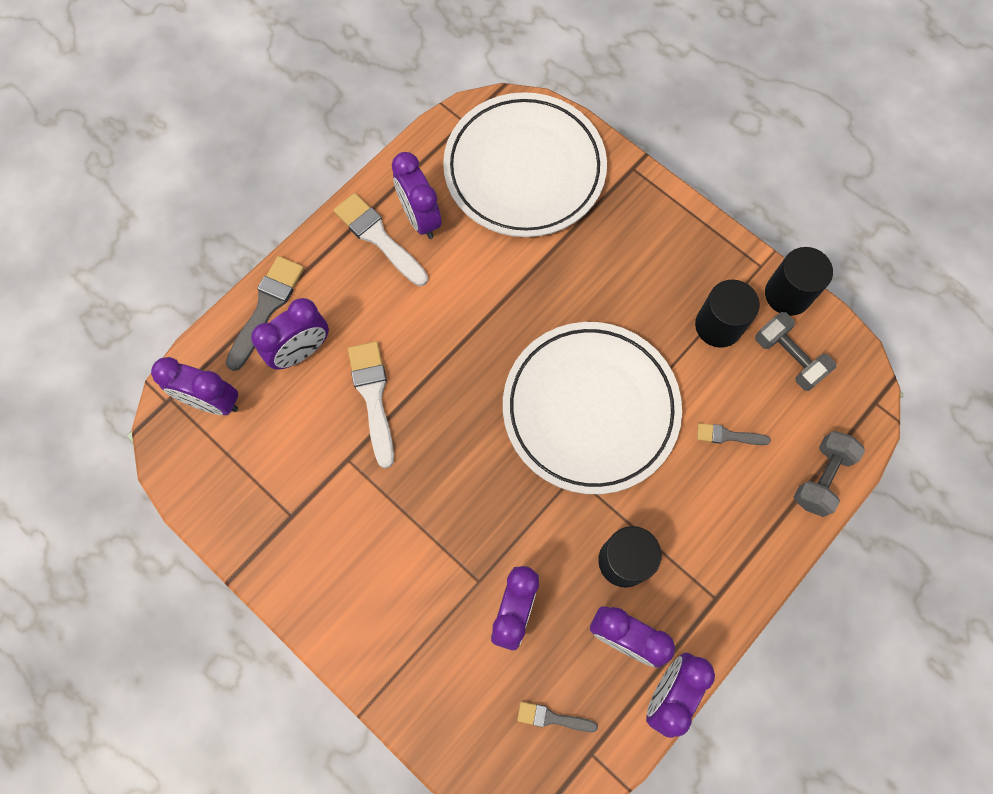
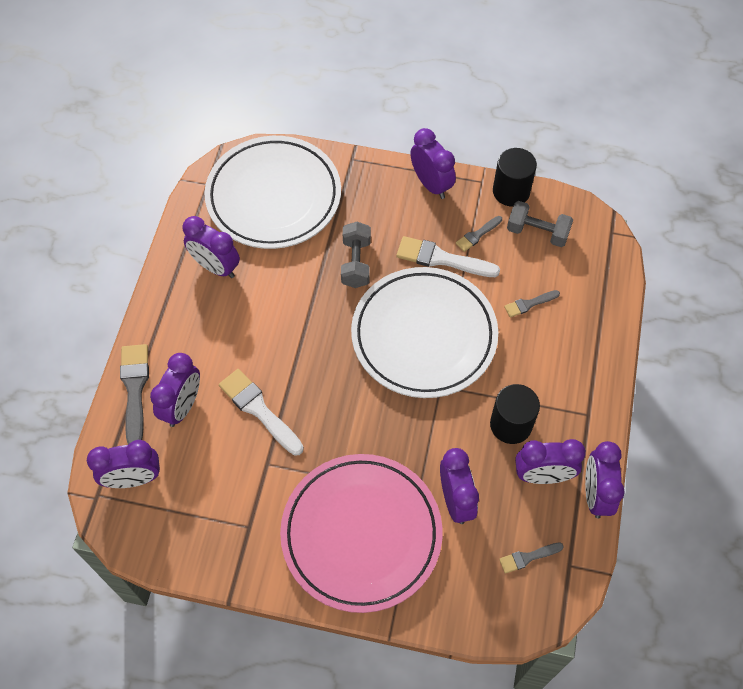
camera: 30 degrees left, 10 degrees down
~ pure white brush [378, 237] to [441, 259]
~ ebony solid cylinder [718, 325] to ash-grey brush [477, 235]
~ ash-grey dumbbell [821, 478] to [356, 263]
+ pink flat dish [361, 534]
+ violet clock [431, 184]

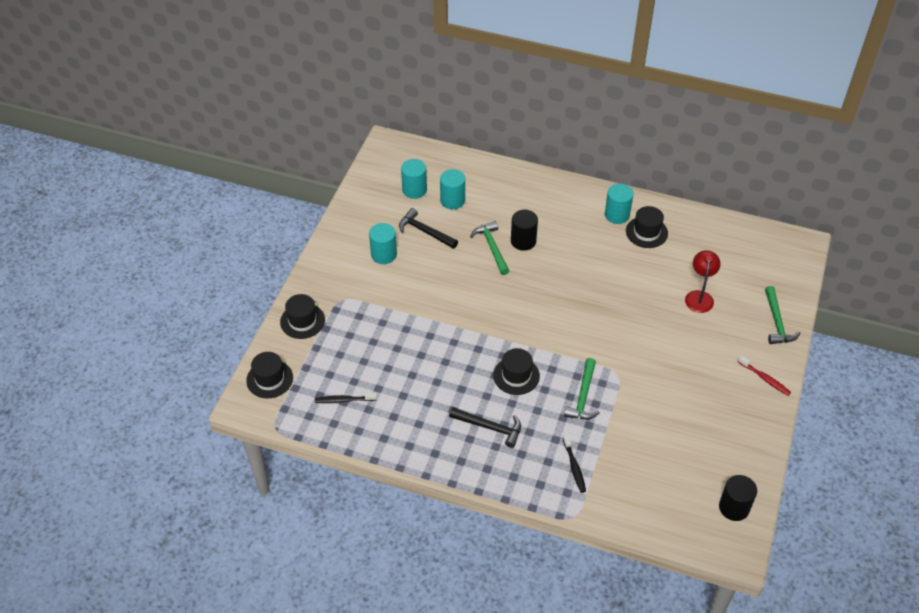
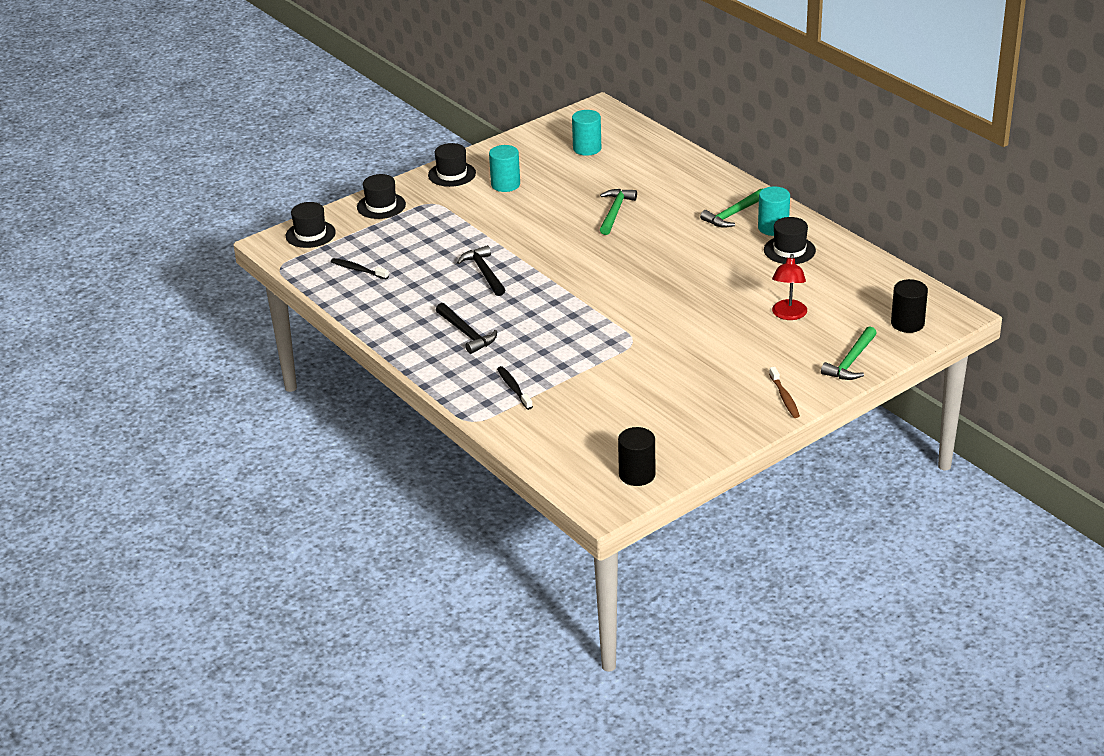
camera: 35 degrees right, 15 degrees down
~ ebony claw hammer [425, 231] to [484, 272]
- aqua solid cylinder [452, 200]
~ ebony top hat [516, 375] to [452, 174]
~ ebony solid cylinder [523, 241] to [907, 323]
~ ebony tooth brush [574, 467] = [514, 388] 135 degrees clockwise
~ leaf-green claw hammer [583, 396] to [733, 214]
~ scarlet desk lamp [699, 296] = [788, 315] 150 degrees clockwise
~ scarlet tooth brush [764, 378] to brown tooth brush [784, 397]

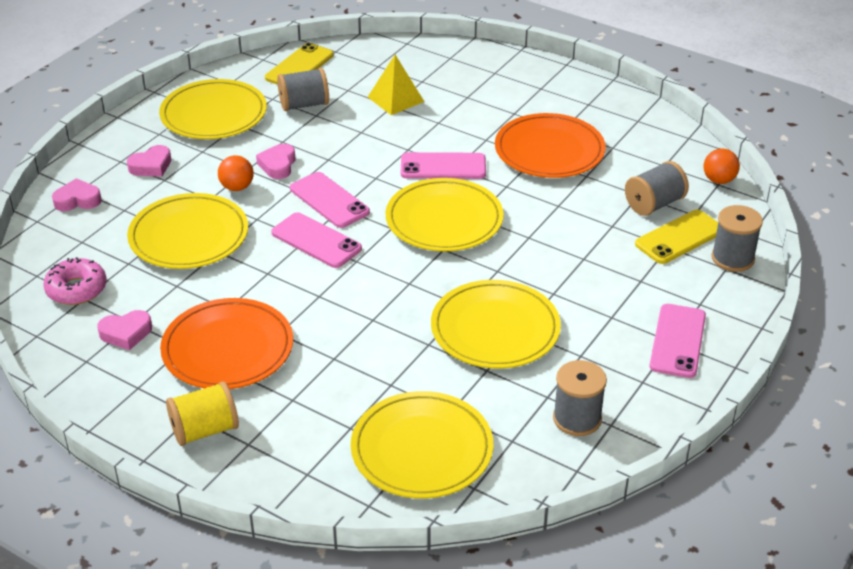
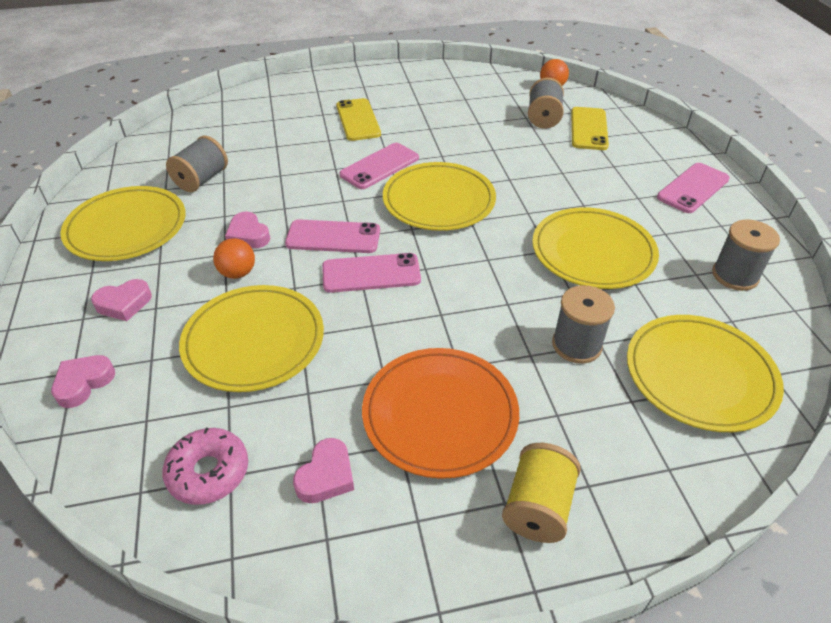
camera: 45 degrees left, 5 degrees up
~ pink heart shape [151, 166] = [124, 304] 60 degrees clockwise
~ golden phone [299, 66] to [358, 120]
- golden pyramid [395, 99]
- bright orange flat dish [549, 151]
~ pink phone [677, 341] = [693, 188] 75 degrees clockwise
~ ash-grey spool [732, 258] to [576, 345]

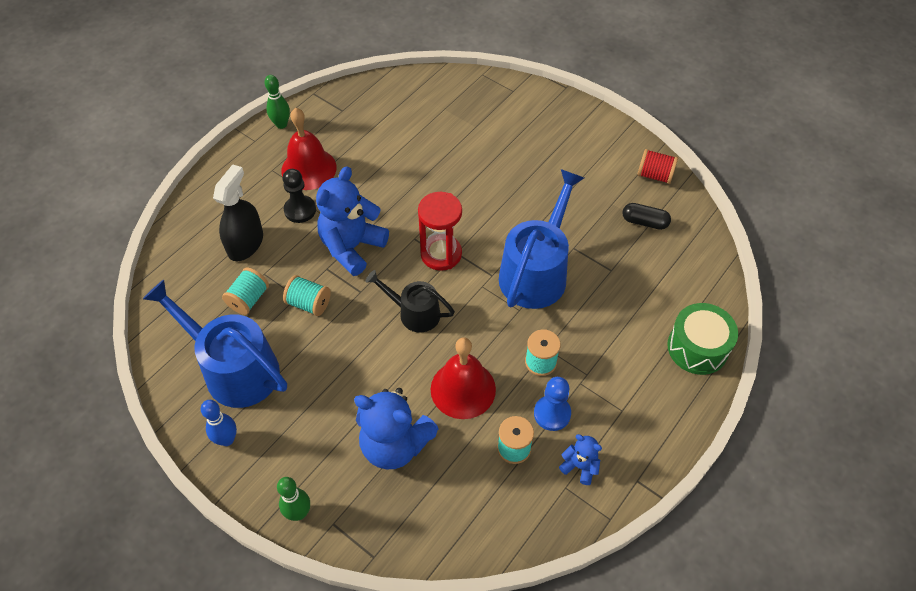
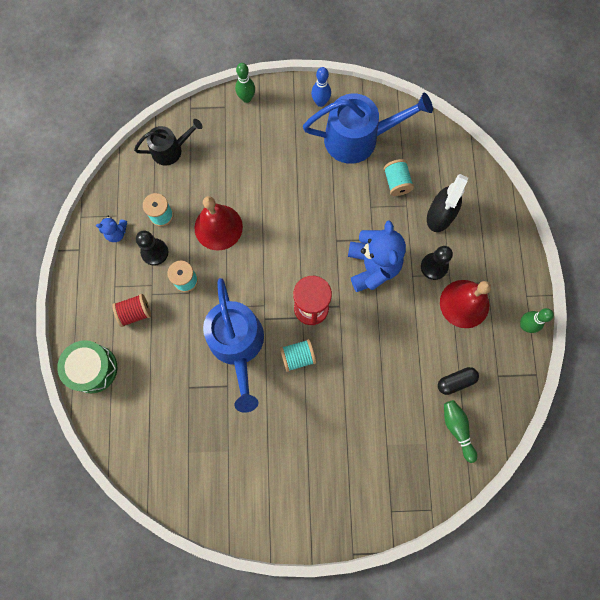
camera: 140 degrees right, 20 degrees up
~ ebony spray cleaner [245, 244] = [440, 215] 45 degrees clockwise
~ aqua spool [309, 303] to [298, 357]
- royal blue stuffed bear [394, 444]
~ ebony watering can [414, 313] to [170, 150]
~ royal blue pawn [552, 413] to ebony pawn [154, 252]
~ ebony pill [644, 222] to [456, 381]
~ scarlet spool [654, 175] to [135, 312]
+ leaf-green skittle [457, 429]

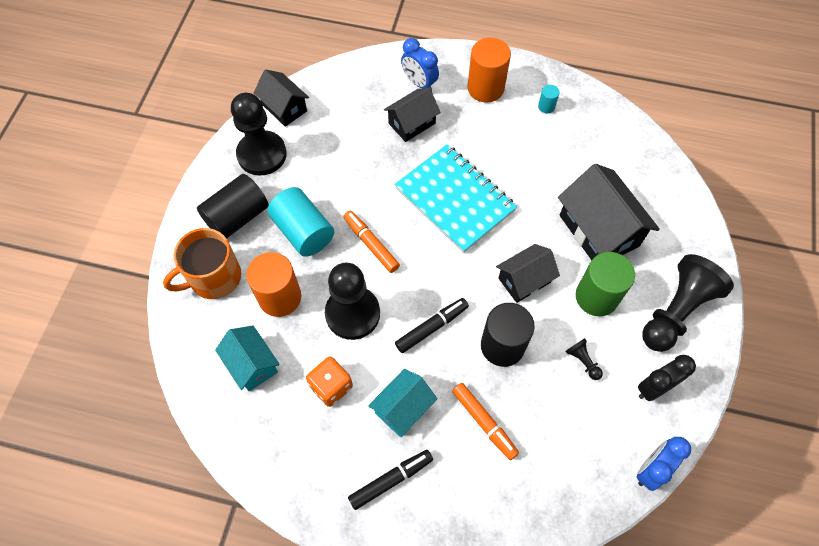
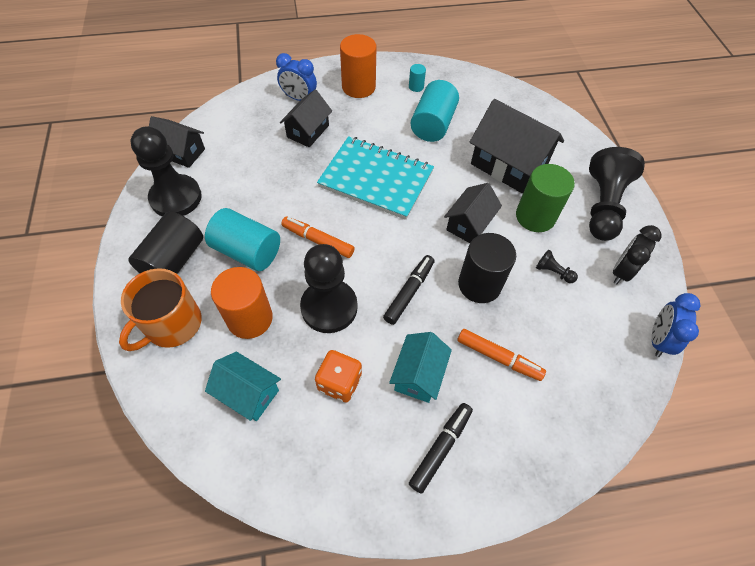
camera: 25 degrees left, 5 degrees down
+ aqua solid cylinder [433, 124]

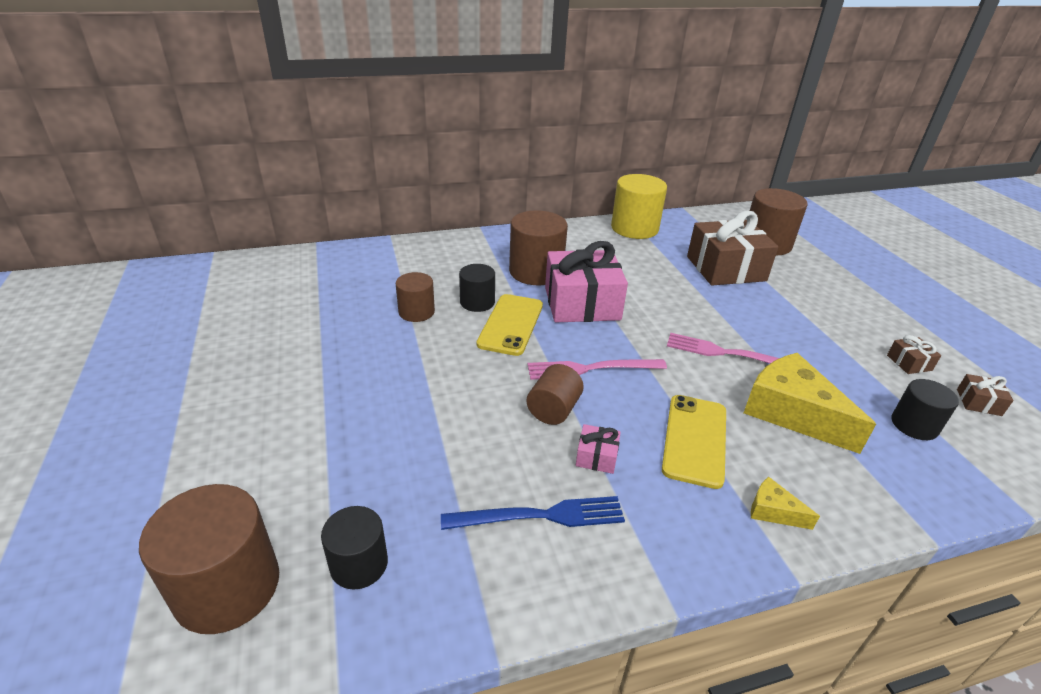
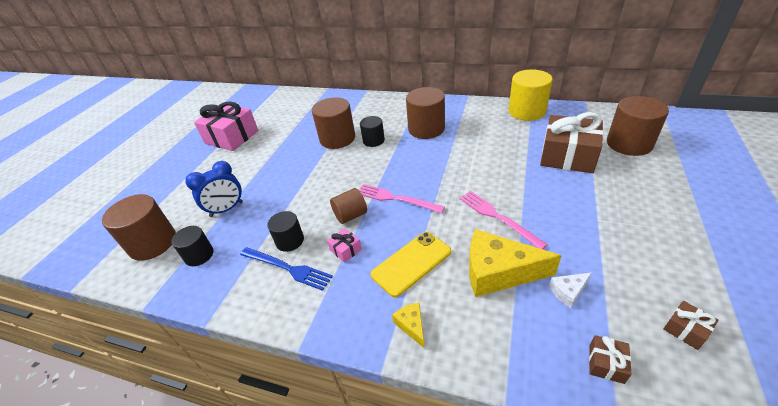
camera: 40 degrees right, 5 degrees up
~ brown solid cylinder [416, 312] = [337, 138] x1.68
- golden phone [511, 324]
~ pink wrapped gift [582, 303] to [232, 137]
~ golden cheese [791, 412] = [498, 272] 75 degrees counterclockwise
~ brown wrapped gift [909, 363] to [606, 363]
~ ebony solid cylinder [914, 425] to [290, 241]
+ royal blue clock [226, 209]
+ pure white cheese [568, 292]

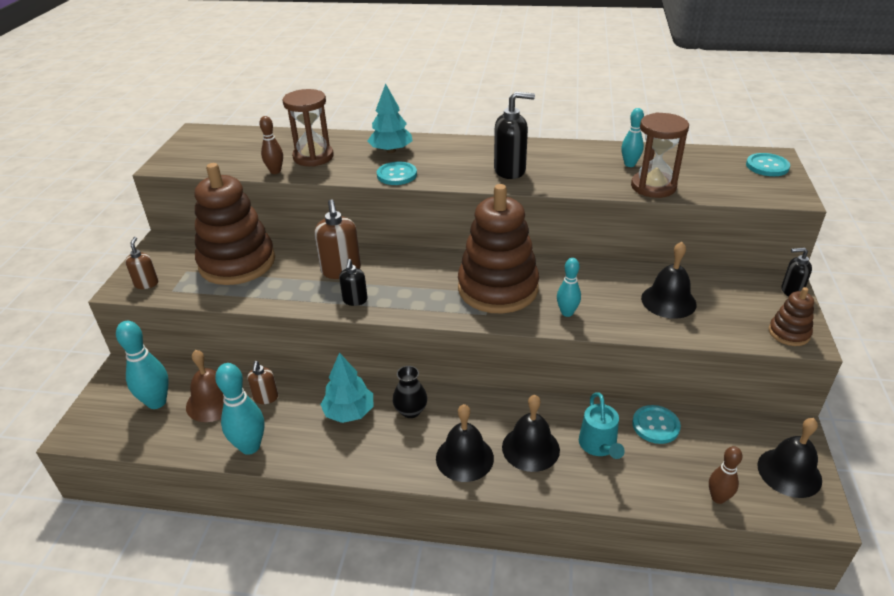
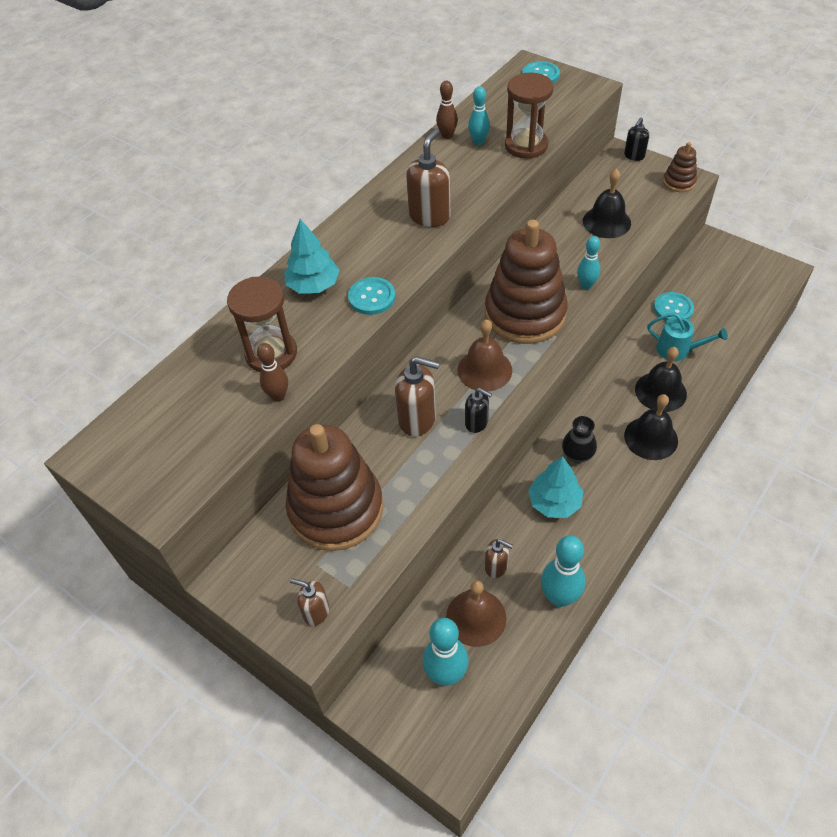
camera: 60 degrees left, 15 degrees up
~ ebony pump bottle [510, 171] to brown pump bottle [430, 216]
~ brown skittle [718, 498] to [447, 135]
- ebony bell [789, 472]
+ brown bell [484, 370]

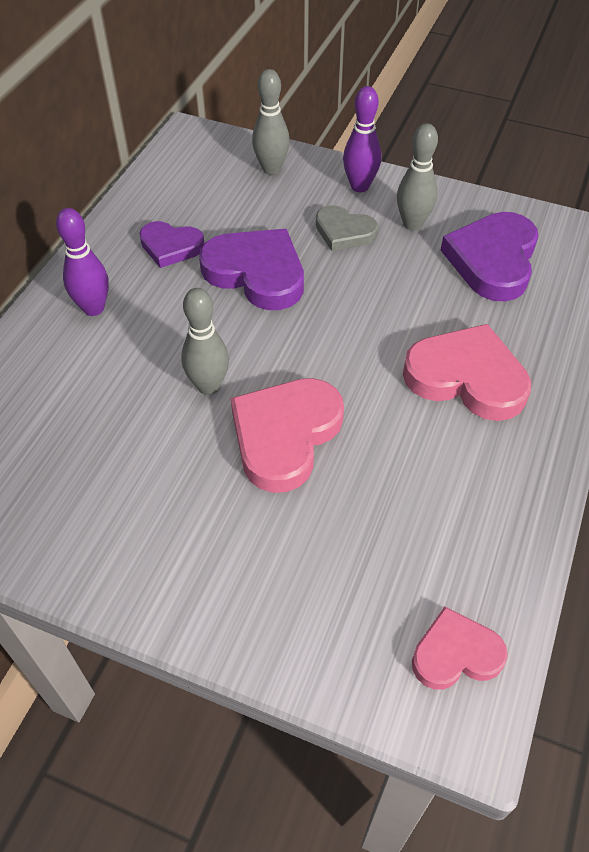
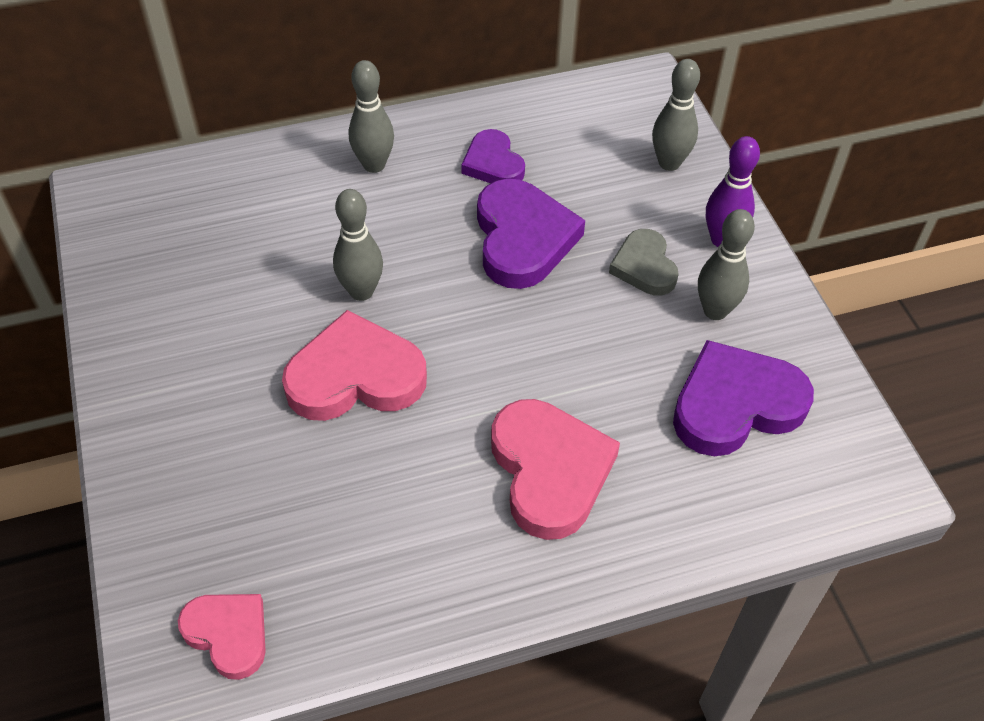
camera: 50 degrees right, 0 degrees up
~ violet skittle [93, 308] to ash-grey skittle [374, 165]

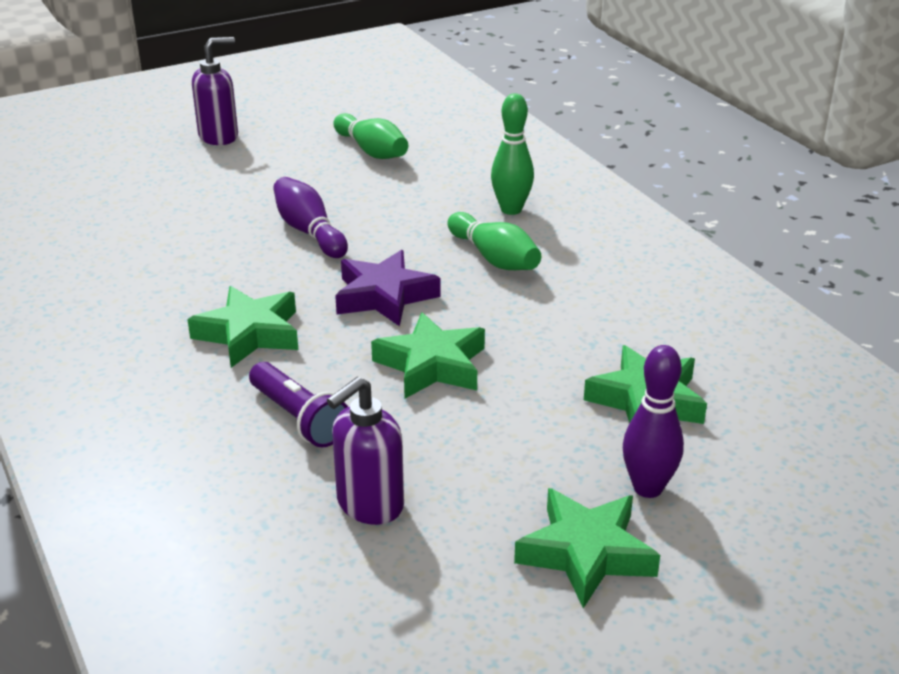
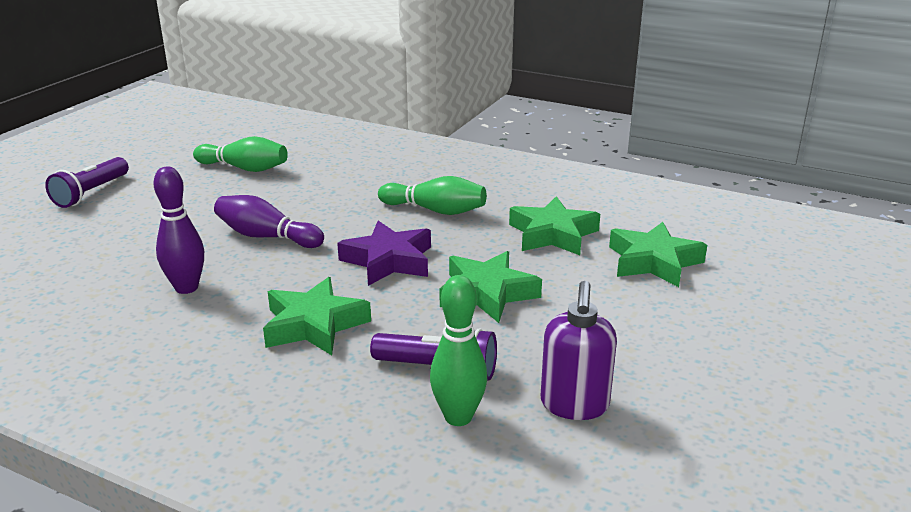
camera: 35 degrees left, 5 degrees down
~ violet pump bottle [219, 137] to violet torch [91, 193]
~ leaf-green skittle [511, 209] to [458, 417]
~ leaf-green five-pointed star [586, 553] to [552, 234]
~ violet skittle [647, 488] to [186, 288]

